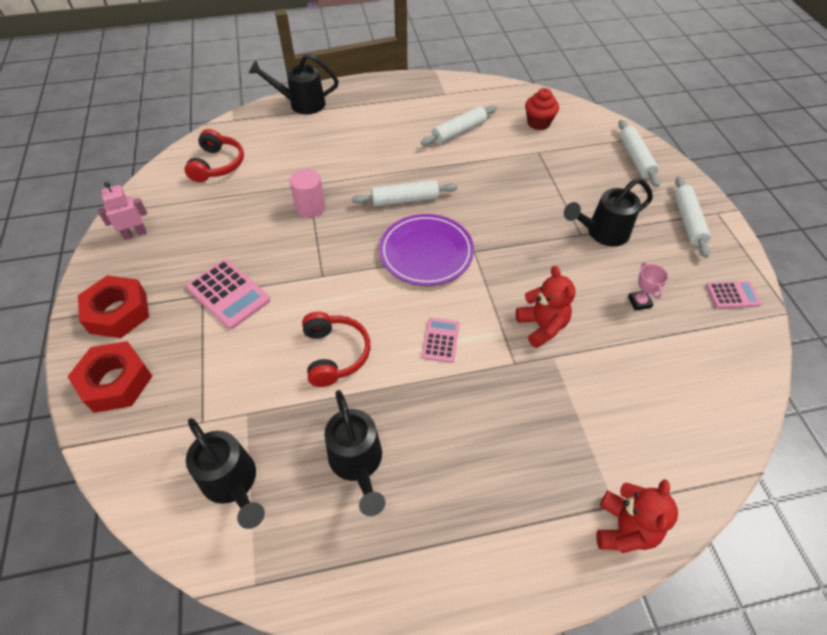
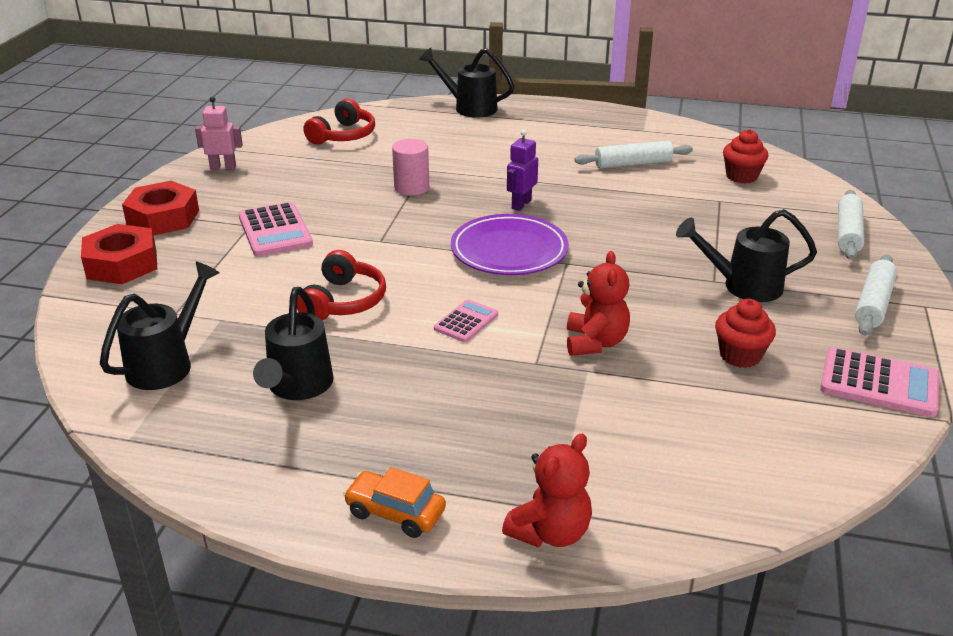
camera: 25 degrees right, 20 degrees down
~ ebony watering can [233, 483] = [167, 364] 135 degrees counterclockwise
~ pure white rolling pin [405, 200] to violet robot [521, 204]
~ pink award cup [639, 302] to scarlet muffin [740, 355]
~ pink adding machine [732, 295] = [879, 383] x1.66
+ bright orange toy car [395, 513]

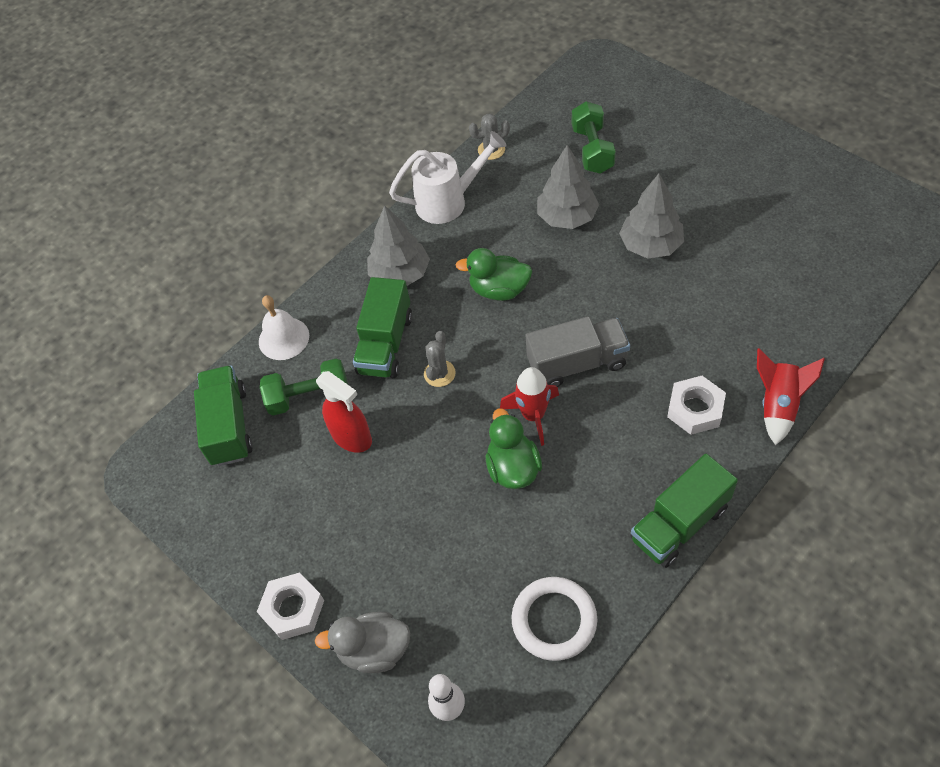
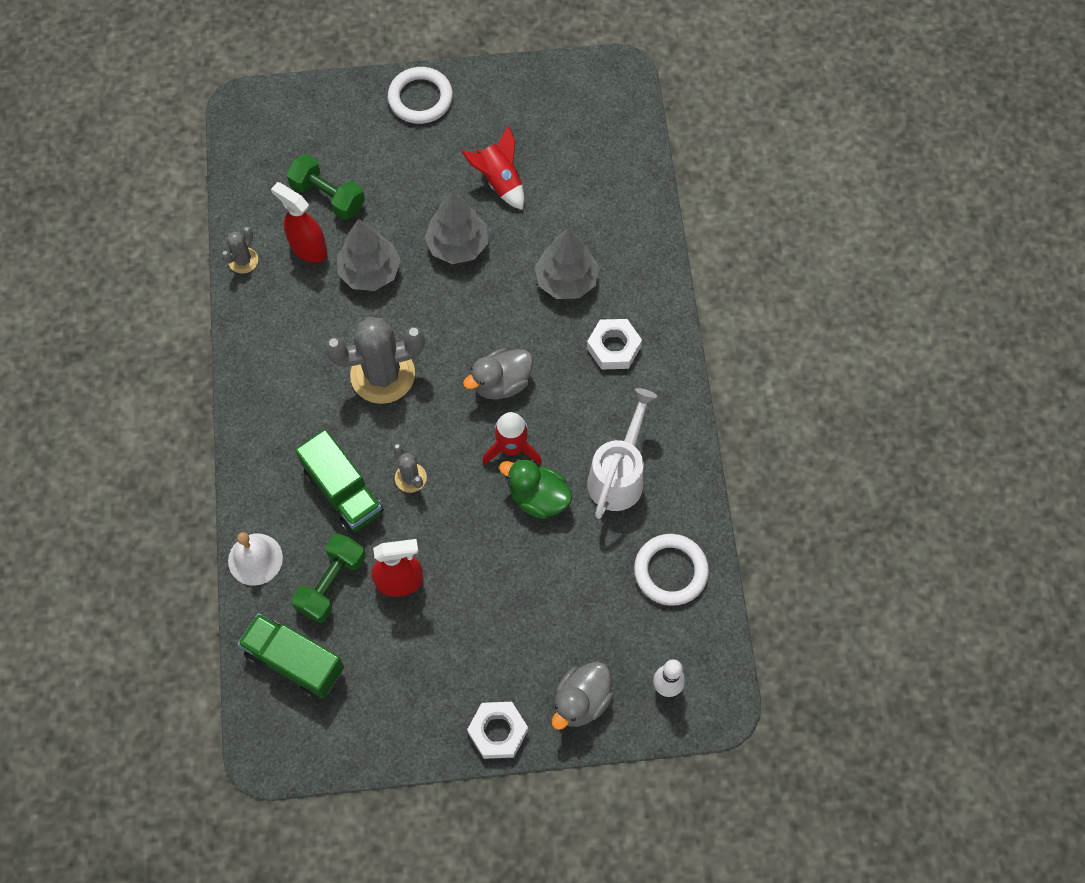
camera: 55 degrees left, 10 degrees up
~ ash-grey toy tree [400, 274] to [566, 280]
~ pure white watering can [448, 201] to [619, 475]
~ leaf-green duck [499, 290] to ash-grey prickly plant [382, 375]
~ ash-grey lorry [577, 363] to ash-grey duck [501, 383]
- leaf-green lorry [679, 523]
~ scarlet rocket [778, 405] to [499, 181]
+ scarlet spray cleaner [308, 248]
+ pure white torus [420, 98]

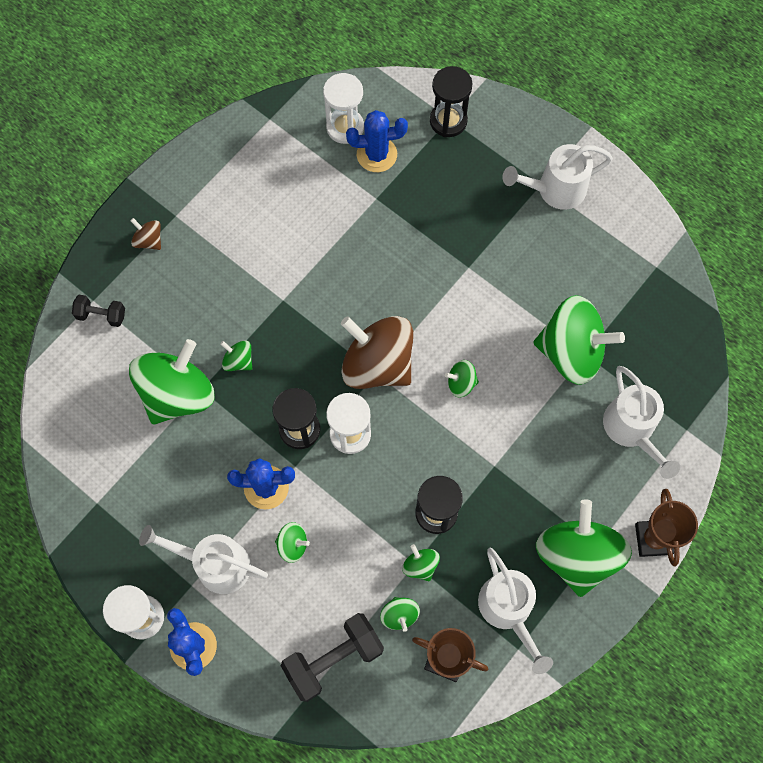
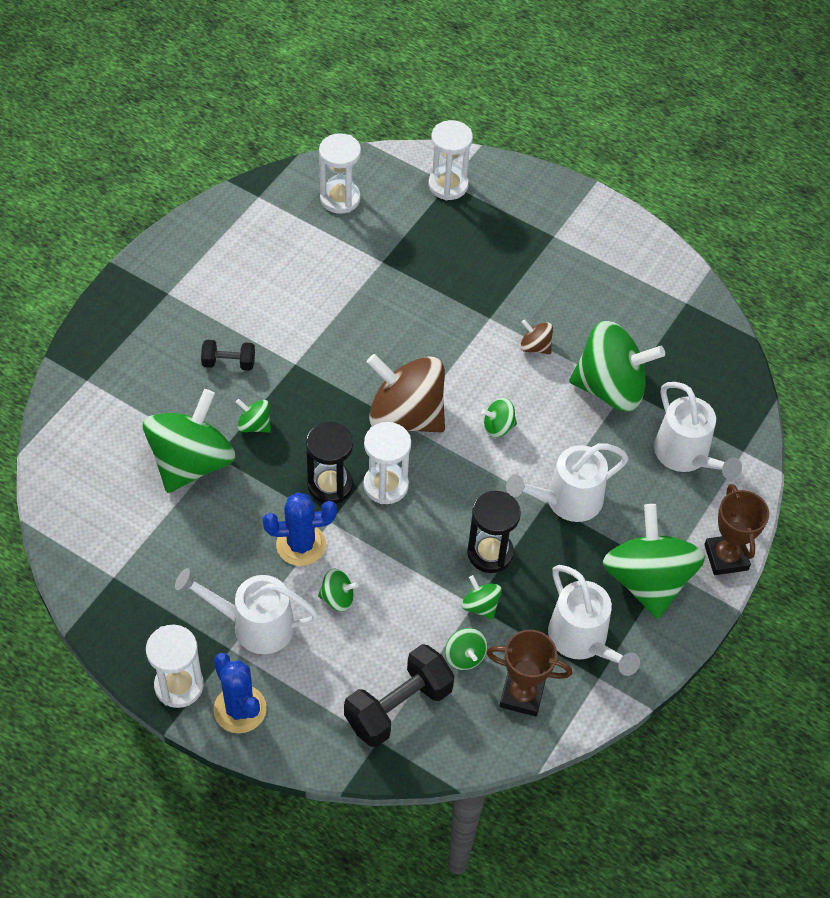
camera: 10 degrees left, 15 degrees down
~ ebony dumbbell [101, 315] to [229, 363]
~ brown toy top [149, 240] to [535, 346]
- royal blue prickly plant [376, 154]
~ ebony sand timer [448, 121] to pure white sand timer [448, 185]
~ pure white watering can [554, 190] to [566, 501]

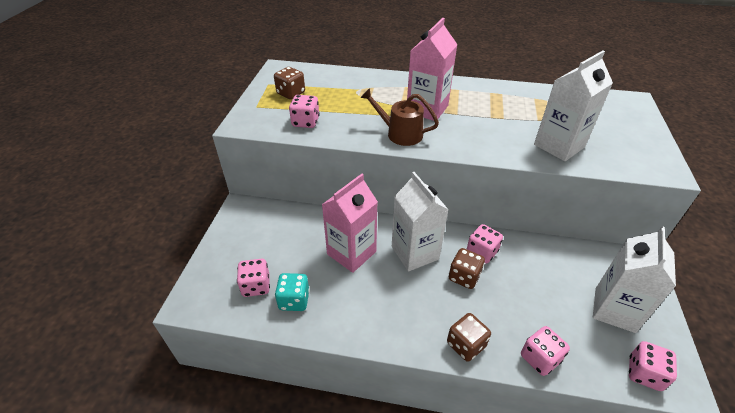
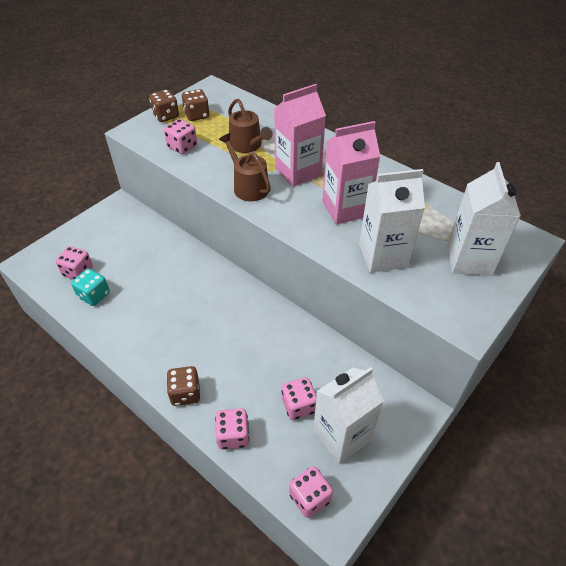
camera: 30 degrees right, 5 degrees up
~ pink carton [351, 253] to [345, 209]
~ pure white carton [415, 253] to [469, 260]
~ brown die [464, 277] to [166, 116]
~ pink die [481, 252] to [299, 406]
+ brown watering can [247, 145]

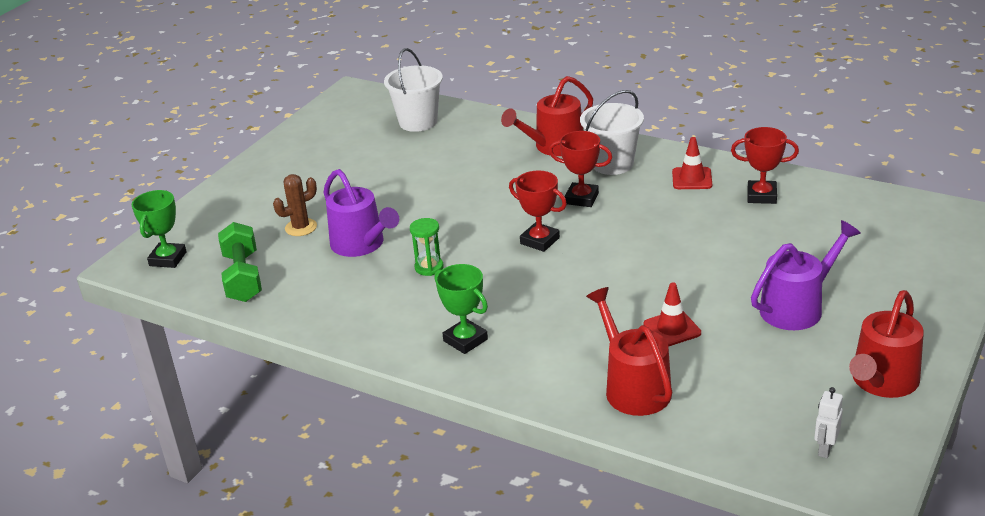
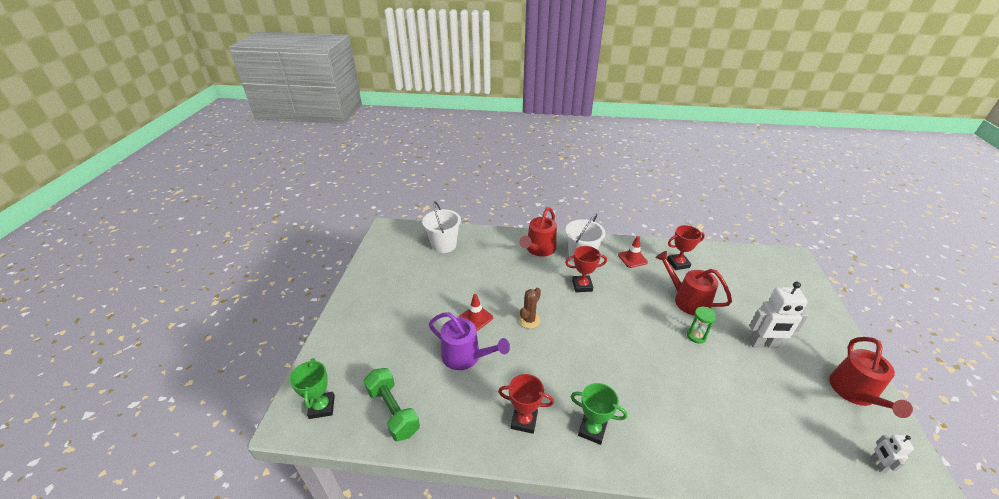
camera: 25 degrees left, 5 degrees up
~ brown prickly plant [301, 227] to [529, 320]
~ leaf-green sand timer [429, 267] to [696, 336]
~ scarlet award cup [540, 241] to [524, 421]
~ scarlet watering can [633, 387] to [687, 300]
~ scarlet traffic cone [672, 329] to [476, 318]
~ violet watering can [797, 307] to pure white robot [763, 344]

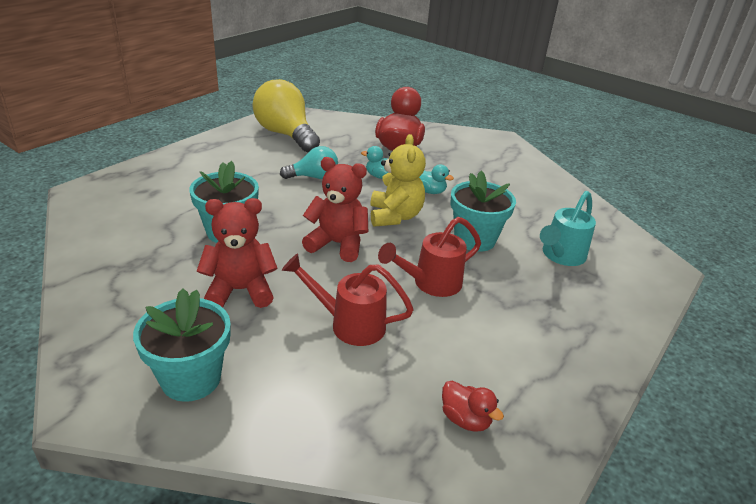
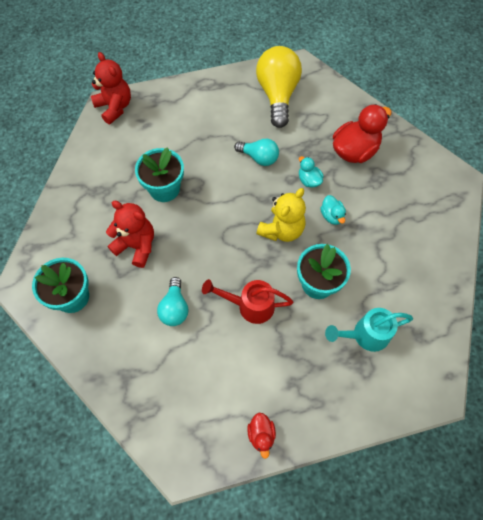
camera: 40 degrees right, 30 degrees up
~ scarlet watering can [348, 324] to aqua bulb [175, 308]
~ scarlet stuffed bear [337, 244] to [114, 107]
~ scarlet duck [465, 419] to [261, 435]

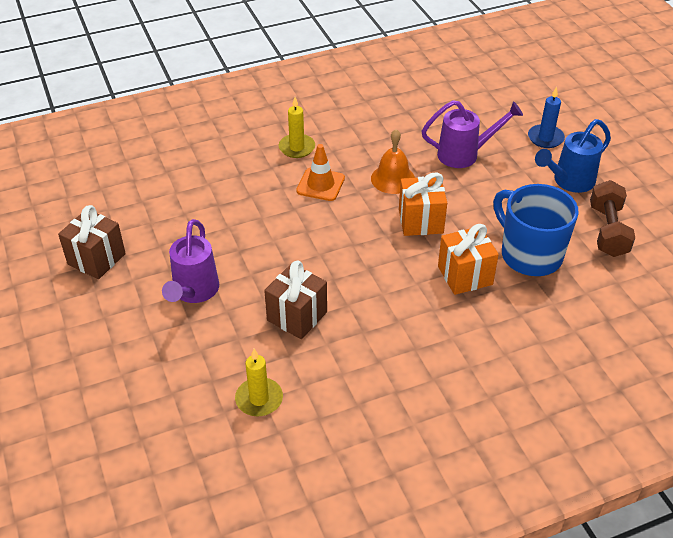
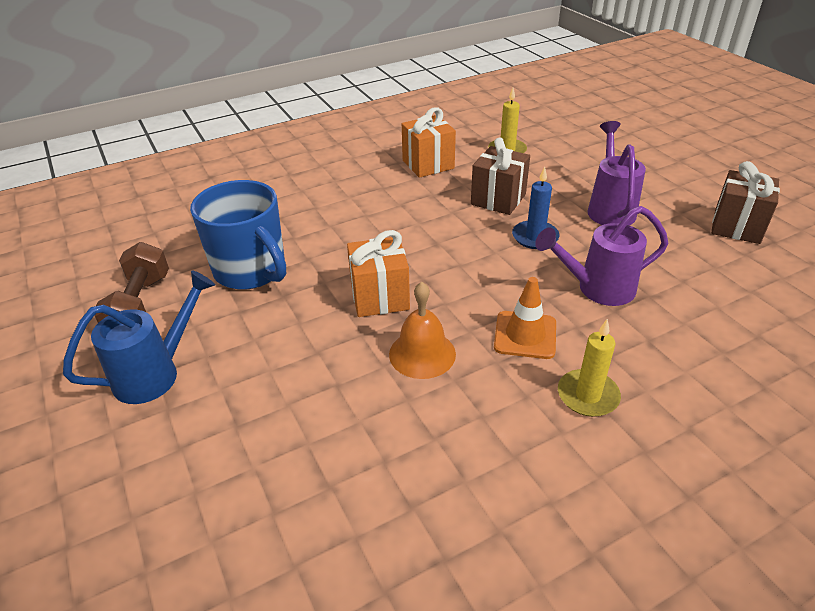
camera: 175 degrees right, 5 degrees down
~ violet watering can [465, 154] to [597, 289]
~ bright orange wrapped gift [465, 275] to [428, 164]
~ royal blue pillar candle [545, 138] to [535, 237]

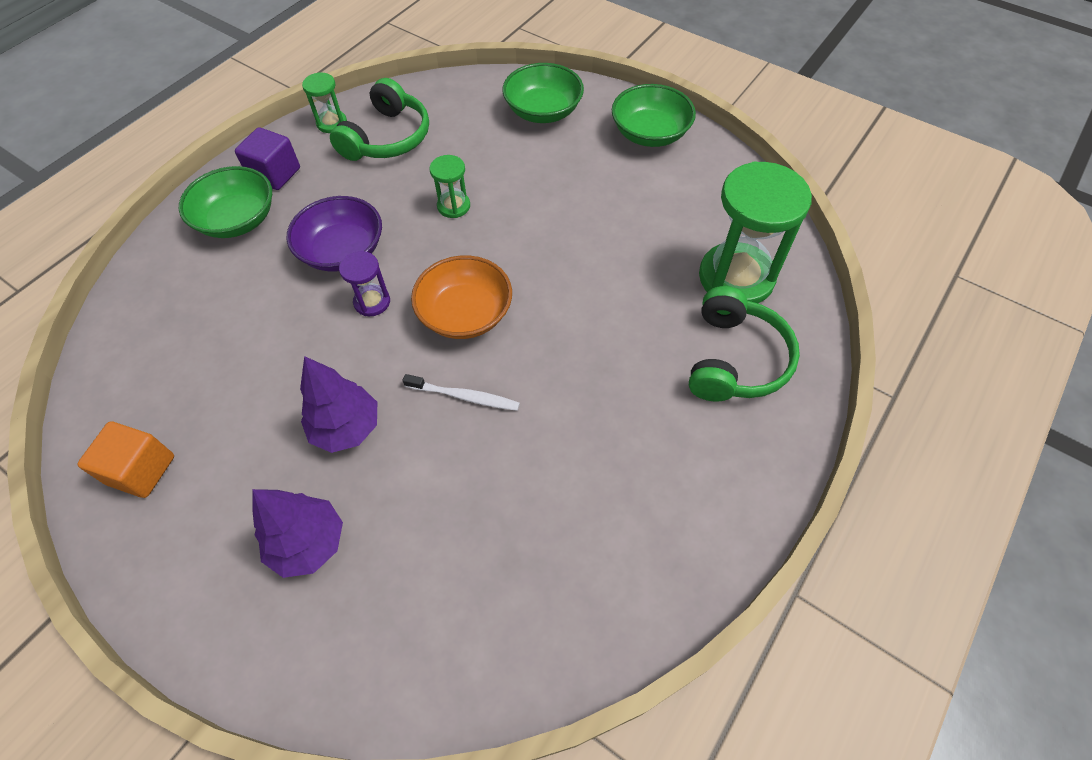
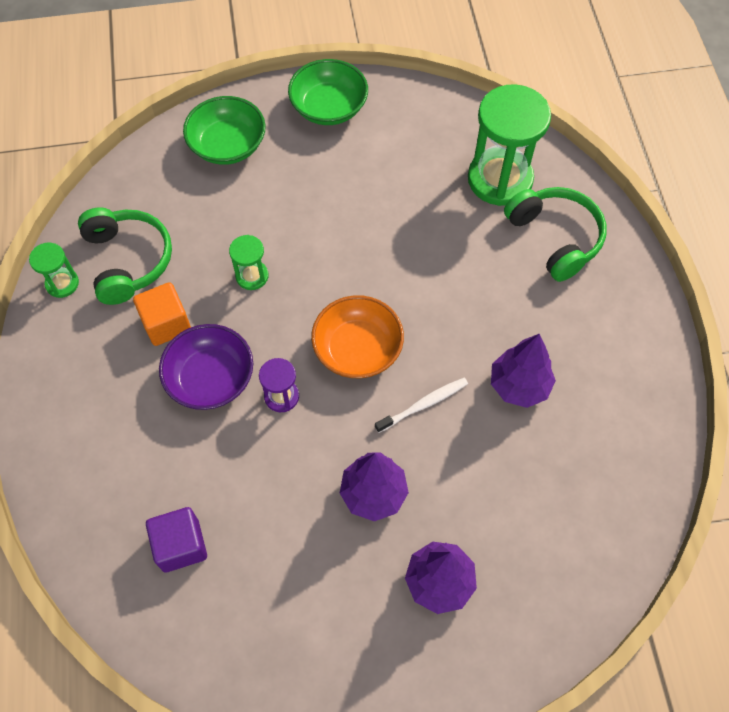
camera: 45 degrees left, 5 degrees up
~ bright orange solid cube [141, 470] to [166, 324]
- leaf-green bowl [238, 220]
~ violet solid cube [275, 174] to [181, 545]
+ violet toy tree [519, 385]

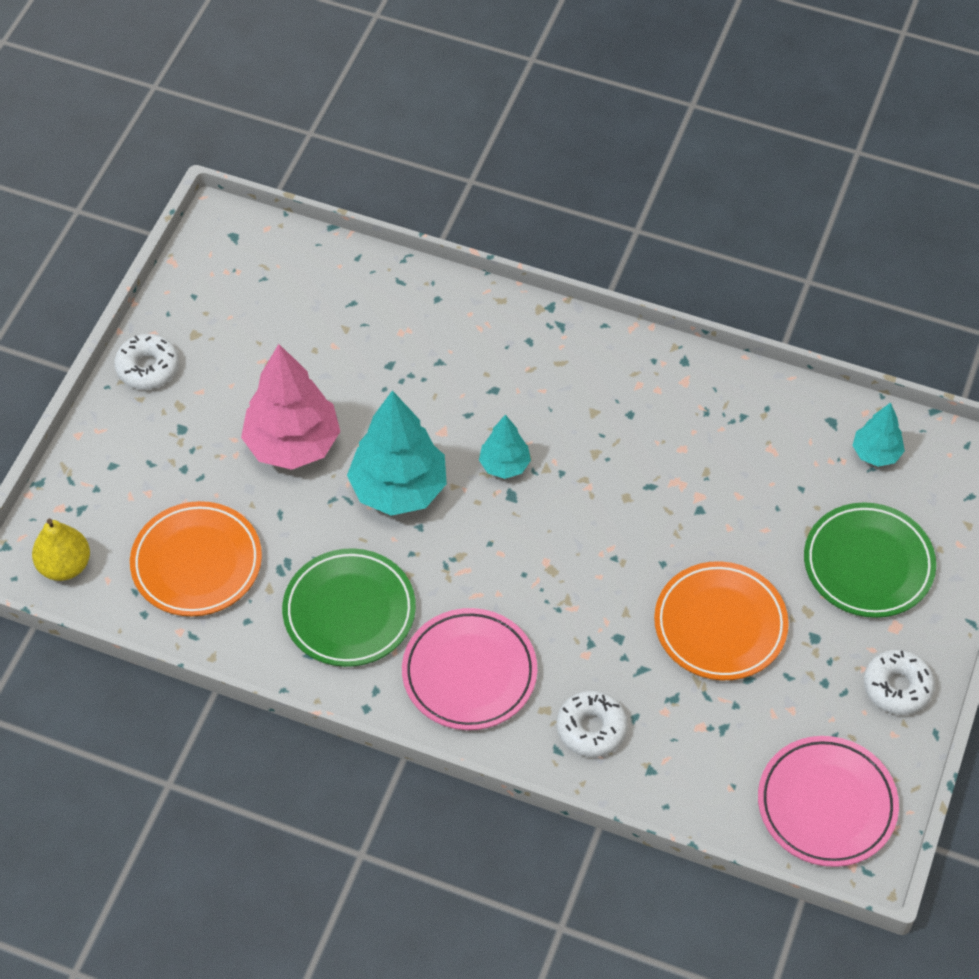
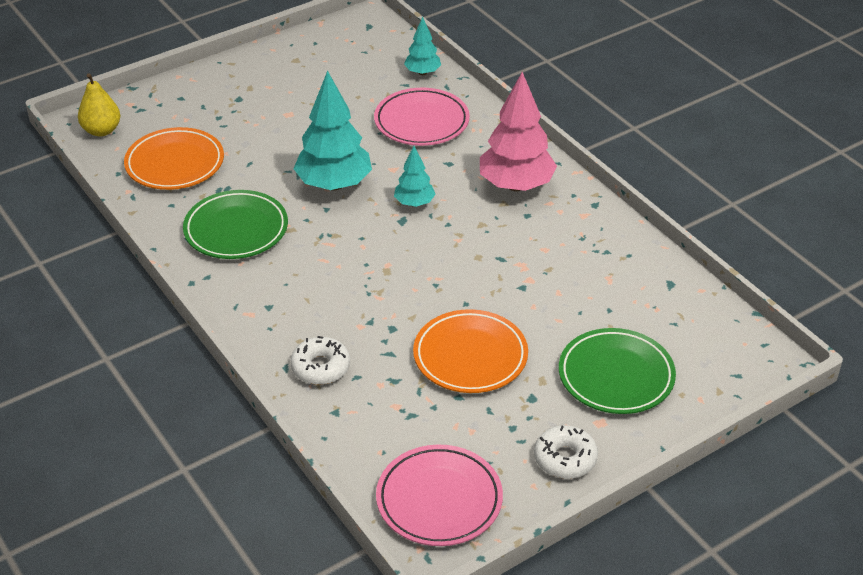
camera: 35 degrees right, 15 degrees down
- pure white glazed donut [148, 367]
~ pink toy tree [293, 444] to [516, 185]
~ pink flat dish [469, 673] to [421, 122]
~ aqua toy tree [876, 453] to [422, 72]

